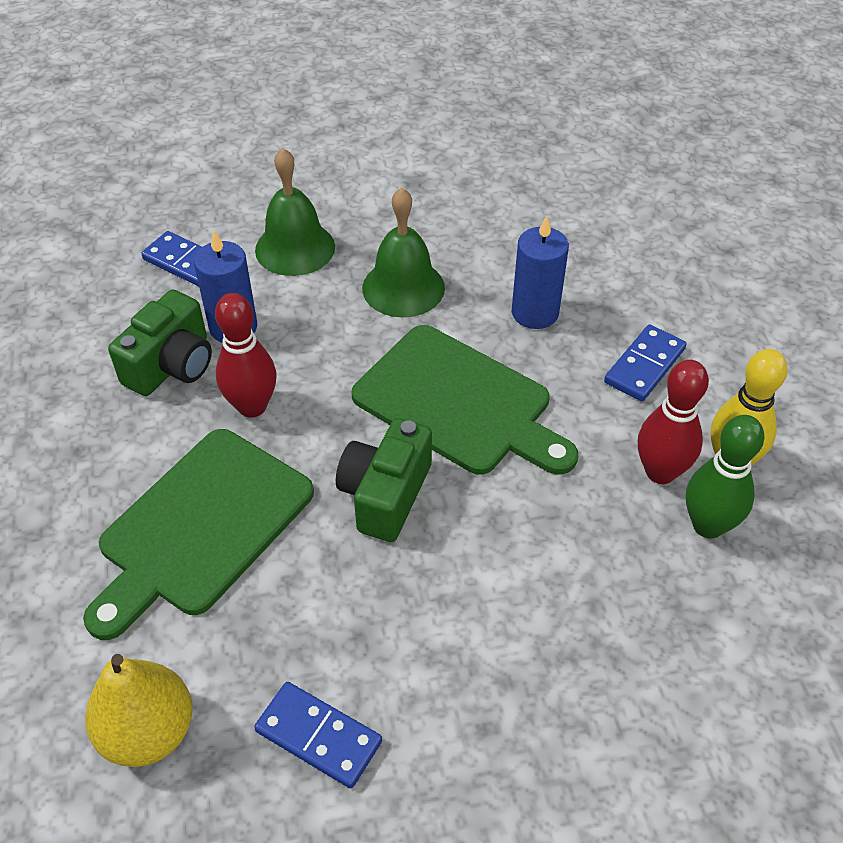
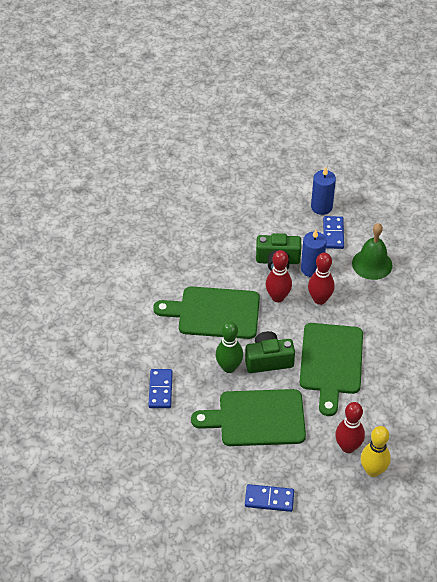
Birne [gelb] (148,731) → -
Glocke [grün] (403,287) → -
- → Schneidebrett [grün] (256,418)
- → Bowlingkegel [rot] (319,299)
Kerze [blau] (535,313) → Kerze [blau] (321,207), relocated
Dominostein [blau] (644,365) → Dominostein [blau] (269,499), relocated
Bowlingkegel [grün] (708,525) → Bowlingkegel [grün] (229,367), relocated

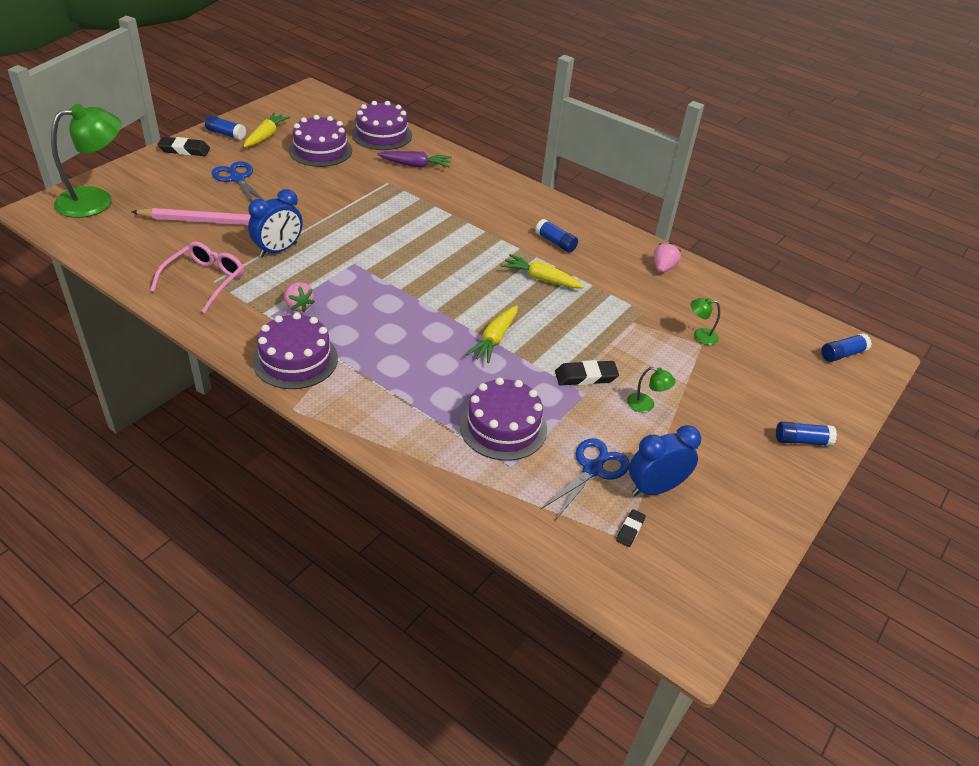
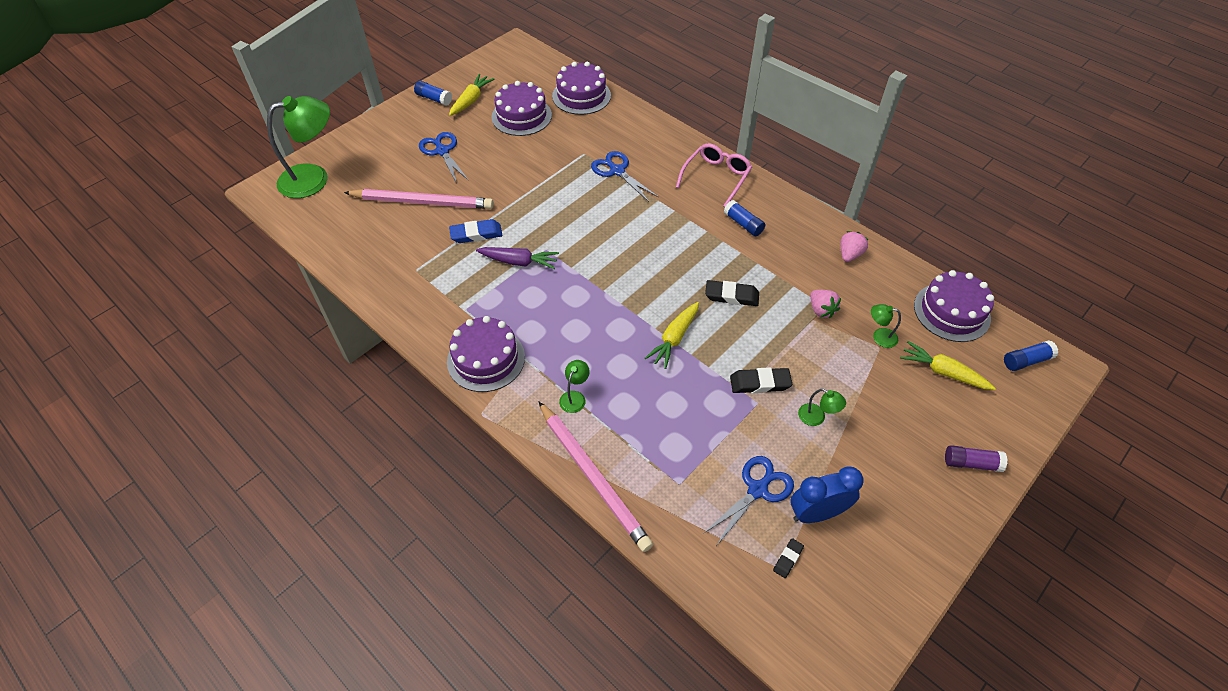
- → Bleistift [rosa] (593,476)
- → Lampe [grün] (575,397)
- → Schere [blau] (617,171)
Brille [rosa] (204,281) → Brille [rosa] (716,178), relocated
Radiergummi [schwarz] (184,150) → Radiergummi [schwarz] (731,296), relocated
Erdbeere [rosa] (298,306) → Erdbeere [rosa] (821,310), relocated
Karotte [lila] (416,165) → Karotte [lila] (519,262), relocated
Kuchen [lila] (503,427) → Kuchen [lila] (951,312), relocated
Karotte [gelb] (541,279) → Karotte [gelb] (943,372), relocated
Wecker [blau] (278,250) → Radiergummi [blau] (476,234)
Klebestift [blau] (802,440) → Klebestift [lila] (971,463)

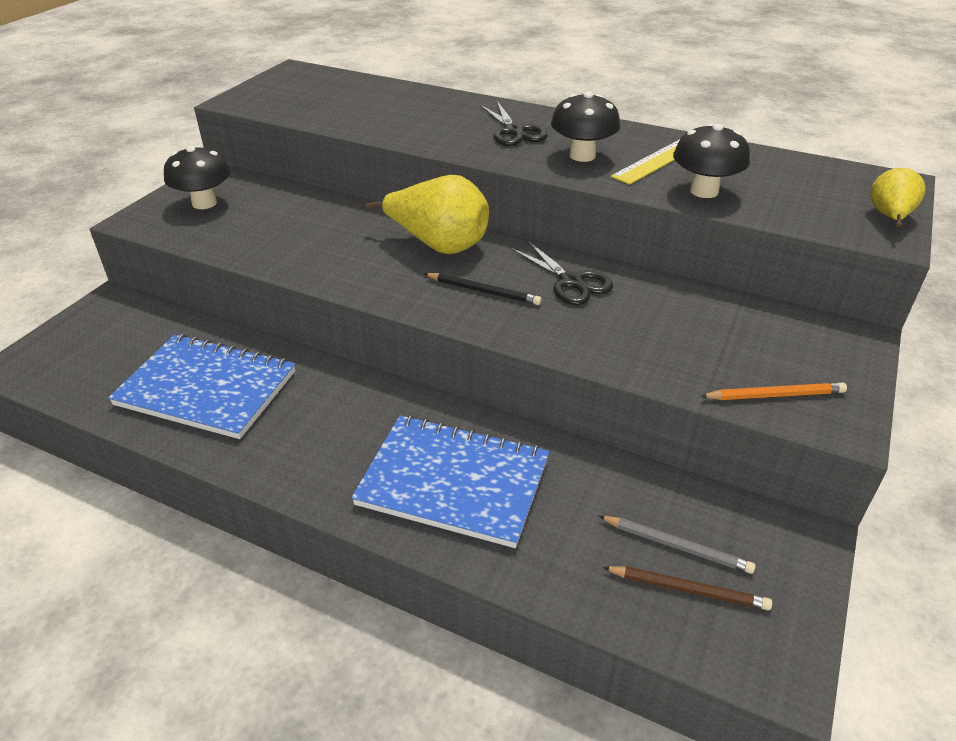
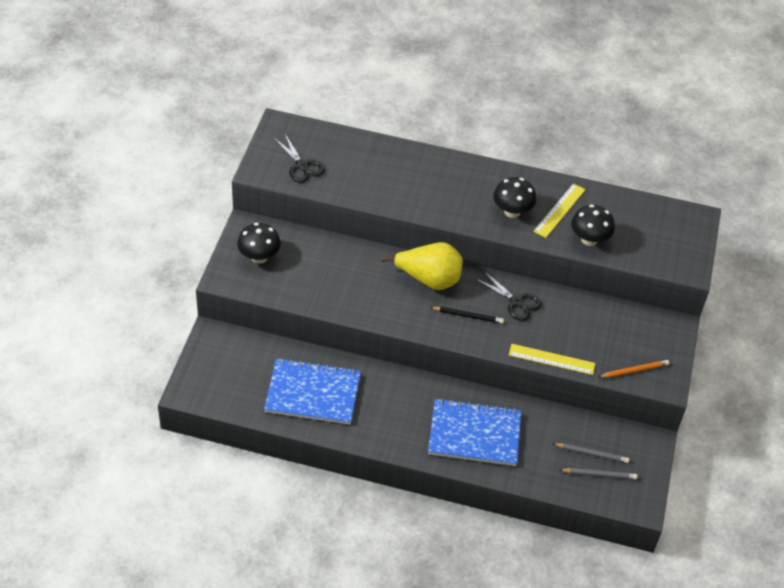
Birne [gelb] (889,217) → -
- → Lineal [gelb] (551,359)
Schere [schwarz] (514,131) → Schere [schwarz] (301,165), relocated
Bleistift [braun] (687,590) → Bleistift [grau] (599,475)

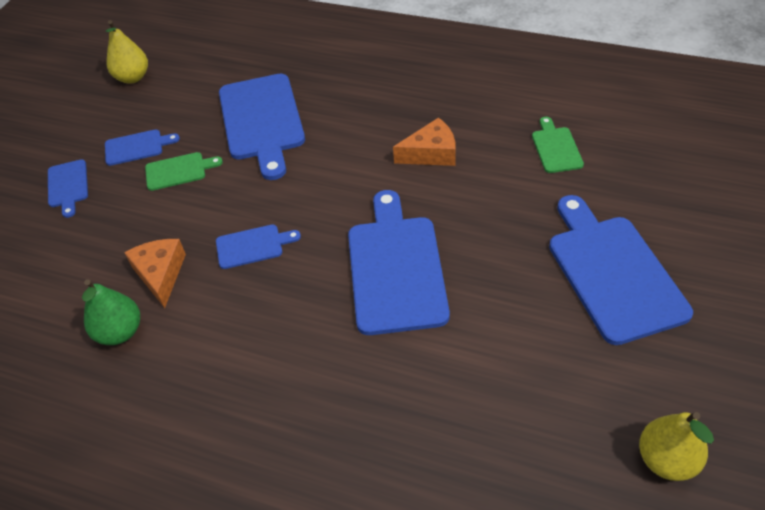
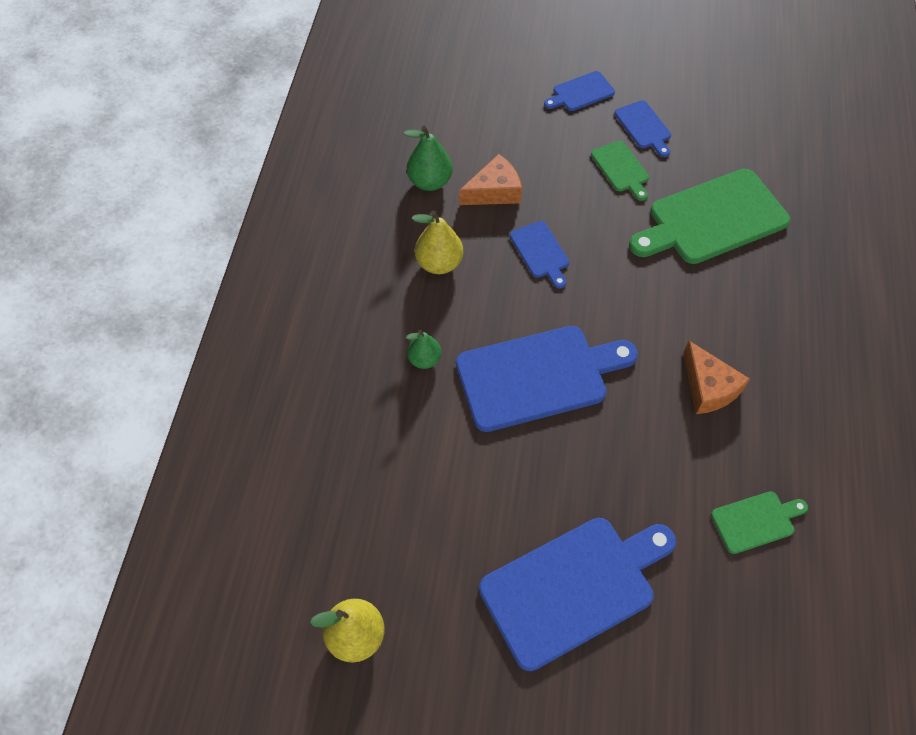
- → Birne [grün] (424,359)
Birne [gelb] (133,77) → Birne [gelb] (439,263), relocated
Schneidebrett [blau] (262,121) → Schneidebrett [grün] (712,219)

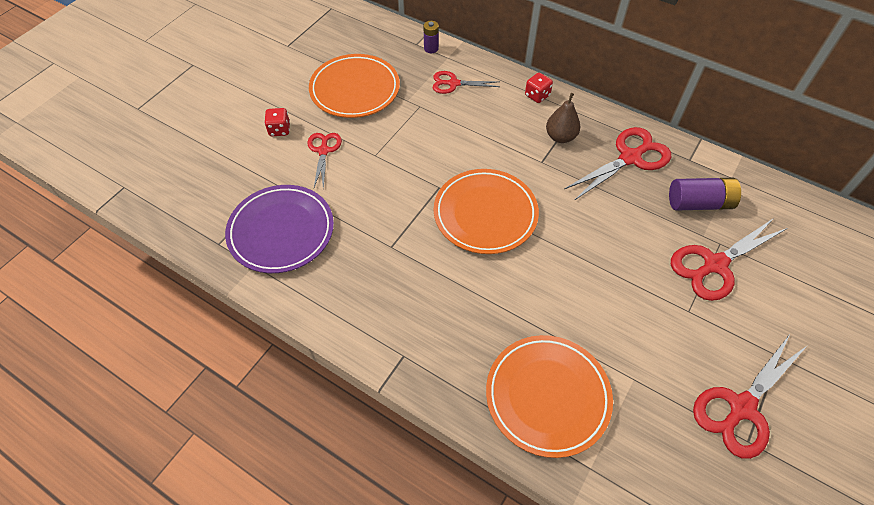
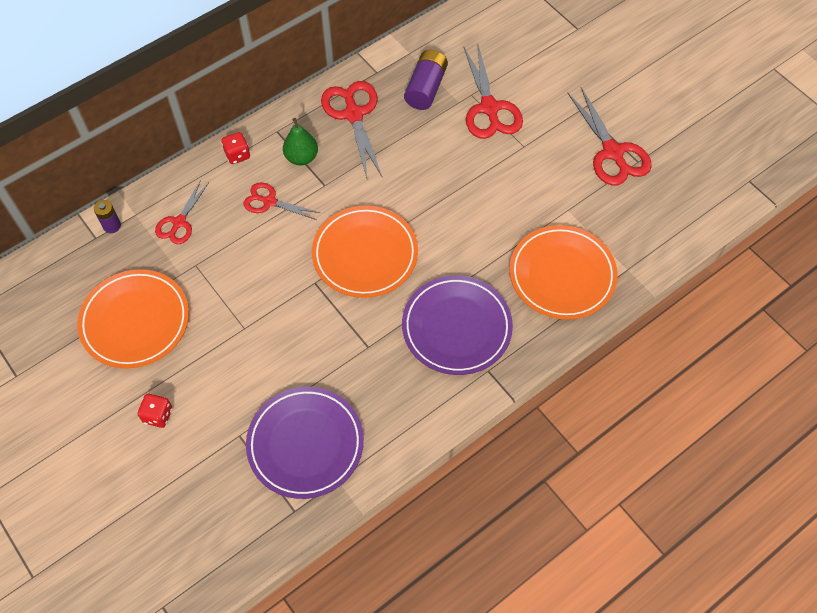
- → Teller [lila] (456,327)
Schere [rot] (323,151) → Schere [rot] (269,202), relocated
Birne [braun] (560,137) → Birne [grün] (301,157)

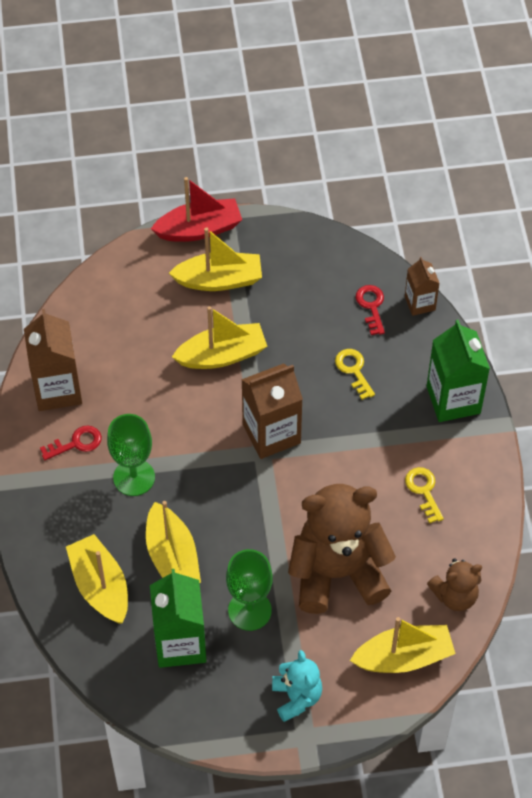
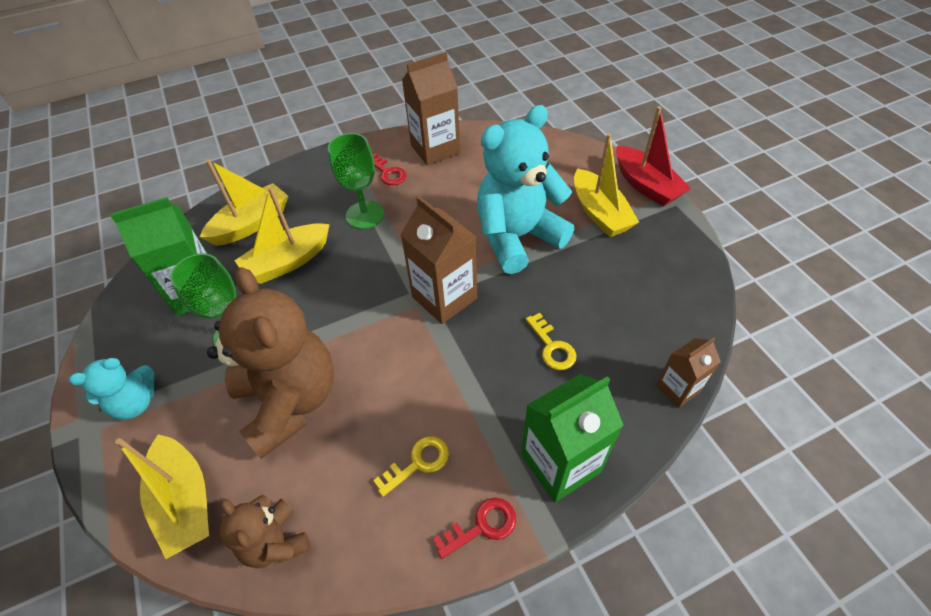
Schlüssel [rot] (371,306) → Schlüssel [rot] (482,526), relocated
Boot [gelb] (222,355) → Teddybär [türkis] (517,237)
Schlüssel [gelb] (353,370) → Schlüssel [gelb] (552,347), 105 degrees clockwise

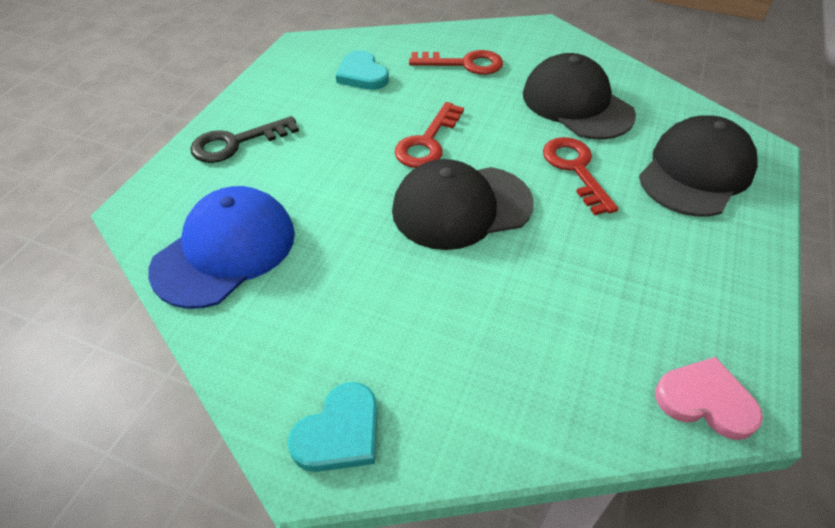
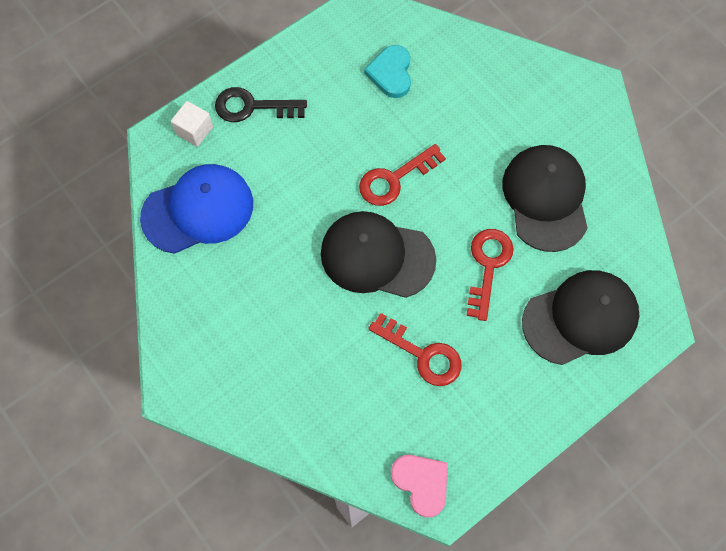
Herz [türkis] (339,432) → -
- → Kubus [weiß] (194,130)
Schlüssel [rot] (464,64) → Schlüssel [rot] (422,354), relocated

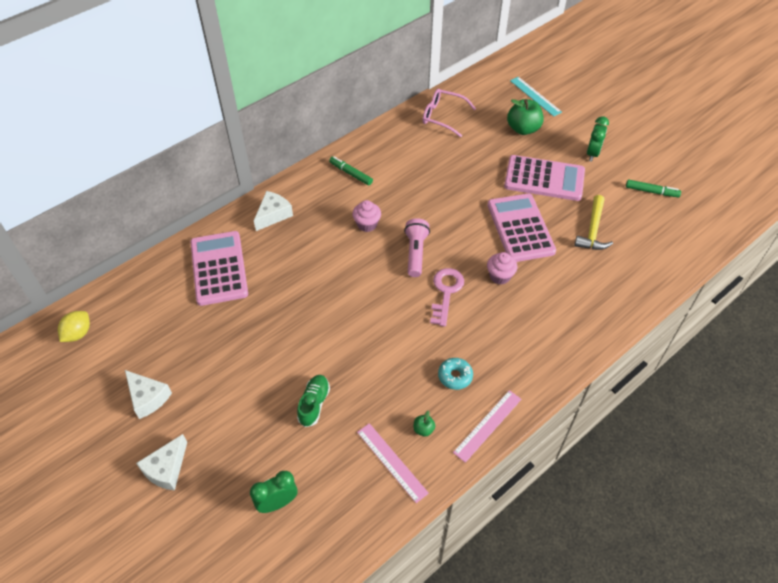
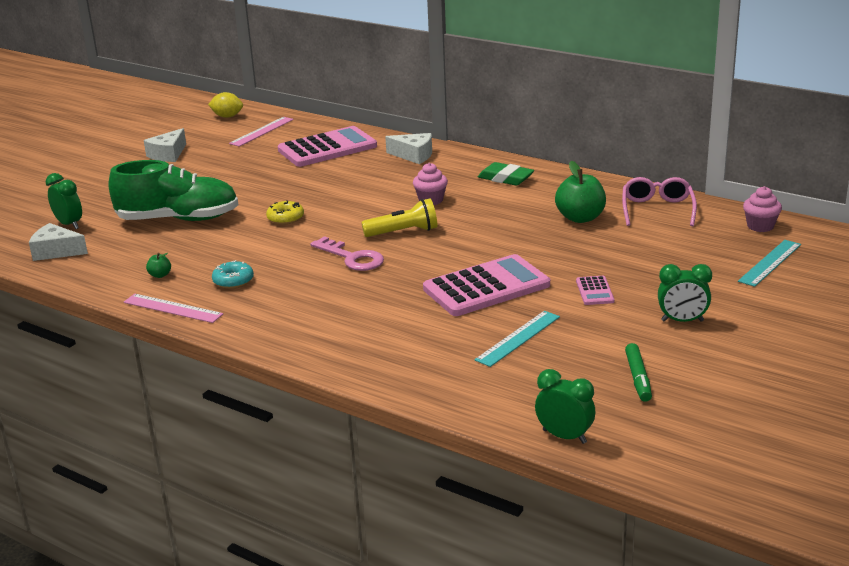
- → Donut [gelb] (285,218)
- → Wecker [grün] (564,436)
Käse [weiß] (166,469) → Käse [weiß] (56,251), relocated
Lineal [rosa] (392,462) → Lineal [rosa] (262,131), relocated
Muffin [rosa] (500,276) → Muffin [rosa] (760,226), relocated
Apfel [grün] (523,129) → Apfel [grün] (580,218), relocated
Filzstift [grün] (351,174) → Radiergummi [grün] (505,178)
Hammer [gelb] (593,230) → Lineal [türkis] (518,338)
Taschenlampe [rosa] (415,253) → Taschenlampe [gelb] (403,232)
Schlüssel [rosa] (446,292) → Schlüssel [rosa] (352,258), 45 degrees clockwise
Schuh [grün] (314,404) → Schuh [grün] (178,219), x2.05
Taschenrechner [rosa] (544,179) → Taschenrechner [rosa] (595,291), x0.44

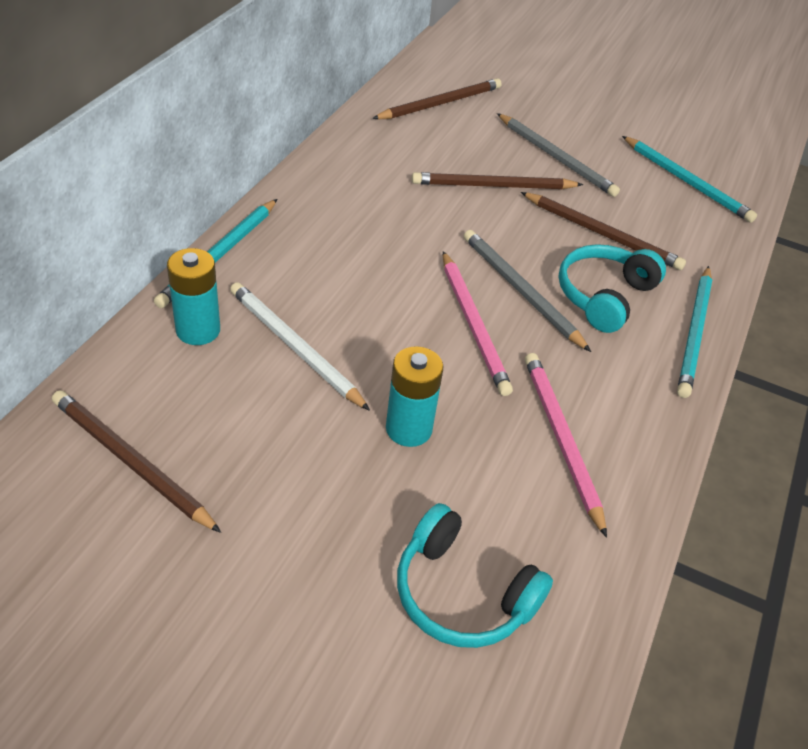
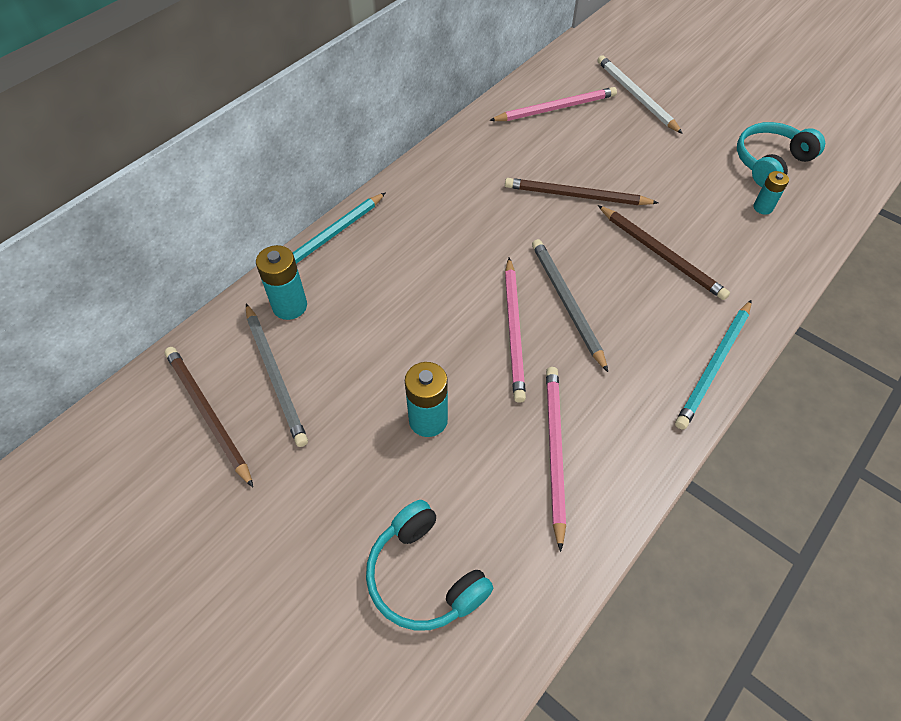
Bleistift [weiß] (295,347) → Bleistift [weiß] (636,96), relocated
Bleistift [grau] (555,157) → Bleistift [grau] (275,375), relocated
Kopfhörer [türkis] (604,296) → Kopfhörer [türkis] (770,162), relocated
Bleistift [türkis] (686,181) → Batterie [türkis] (763,208)
Bleistift [braun] (440,103) → Bleistift [rosa] (555,108)

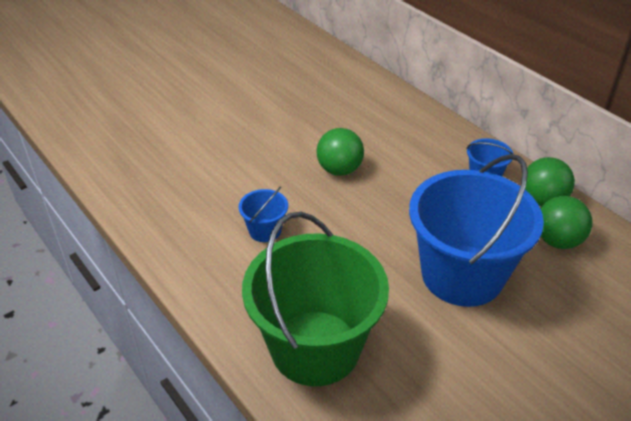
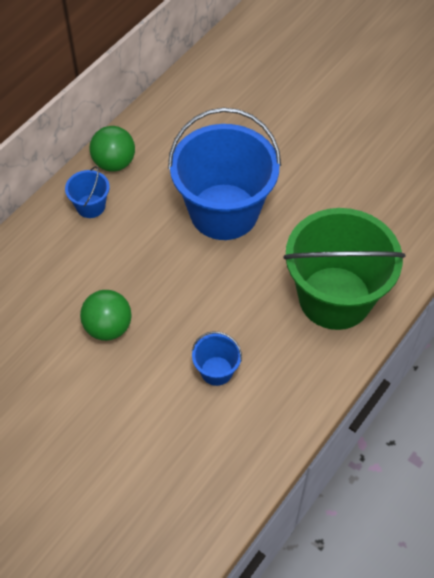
Ball [grün] (557,241) → -

